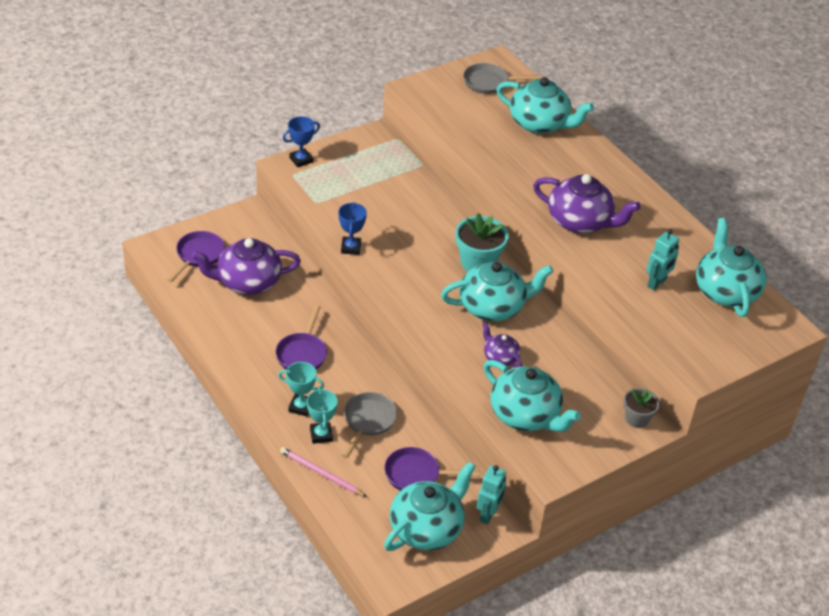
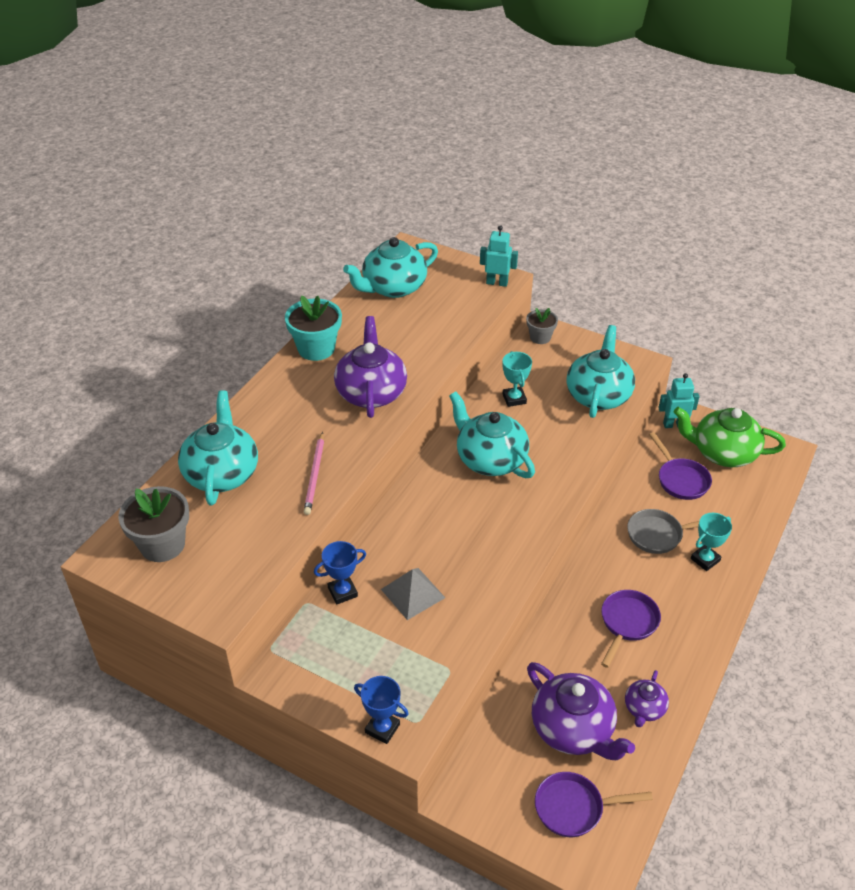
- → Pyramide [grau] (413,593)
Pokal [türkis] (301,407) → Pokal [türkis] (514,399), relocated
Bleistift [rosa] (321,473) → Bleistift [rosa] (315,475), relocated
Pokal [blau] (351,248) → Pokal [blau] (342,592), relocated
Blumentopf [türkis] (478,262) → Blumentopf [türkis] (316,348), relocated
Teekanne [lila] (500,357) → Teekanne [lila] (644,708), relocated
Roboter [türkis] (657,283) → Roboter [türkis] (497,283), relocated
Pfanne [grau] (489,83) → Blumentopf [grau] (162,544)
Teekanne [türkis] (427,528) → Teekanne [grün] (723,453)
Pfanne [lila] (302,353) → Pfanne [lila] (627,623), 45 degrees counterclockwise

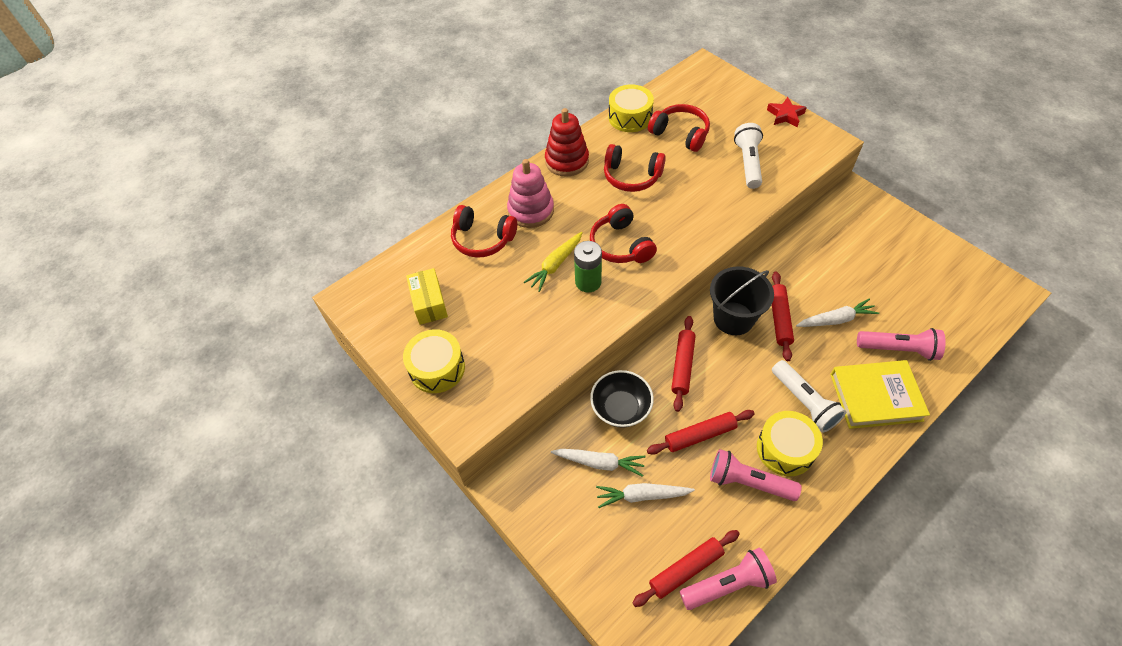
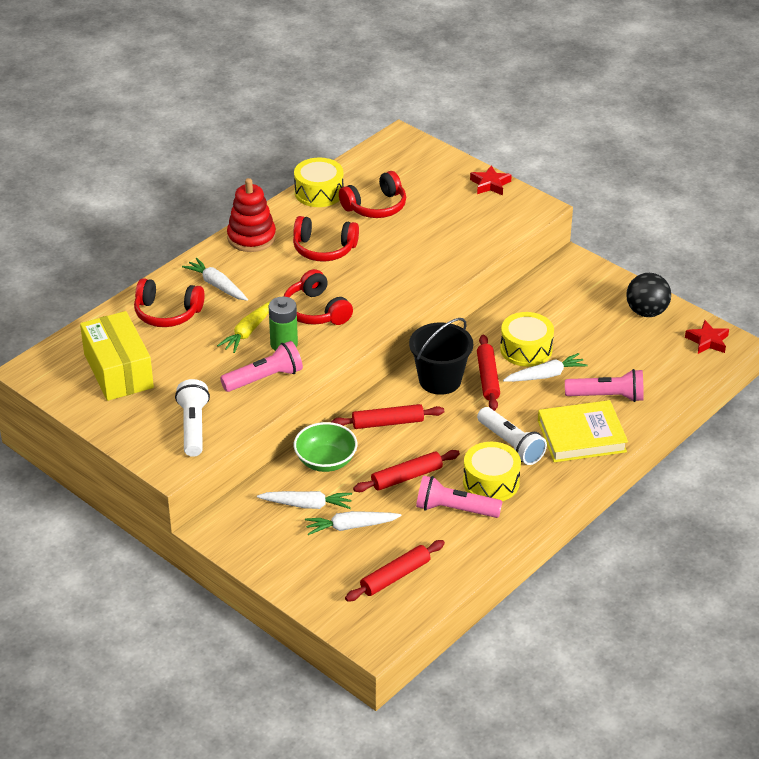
- → Ball [schwarz] (646,312)
- → Stern [rot] (707,341)
Trommel [gelb] (437,368) → Trommel [gelb] (526,349), relocated
Taschenlampe [rosa] (728,584) → Taschenlampe [rosa] (265,378), relocated
Taschenlampe [weiß] (748,163) → Taschenlampe [weiß] (193,427), relocated
Stapelspielzeug [rosa] (531,211) → Karotte [weiß] (216,285)
Schüssel [schwarz] (621,408) → Schüssel [grün] (325,461)
Kopfhörer [rot] (680,134) → Kopfhörer [rot] (375,206), 120 degrees clockwise
Nudelholz [rot] (682,366) → Nudelholz [rot] (388,423), 75 degrees clockwise
Schachtel [gelb] (429,303) → Schachtel [gelb] (118,371), x1.62

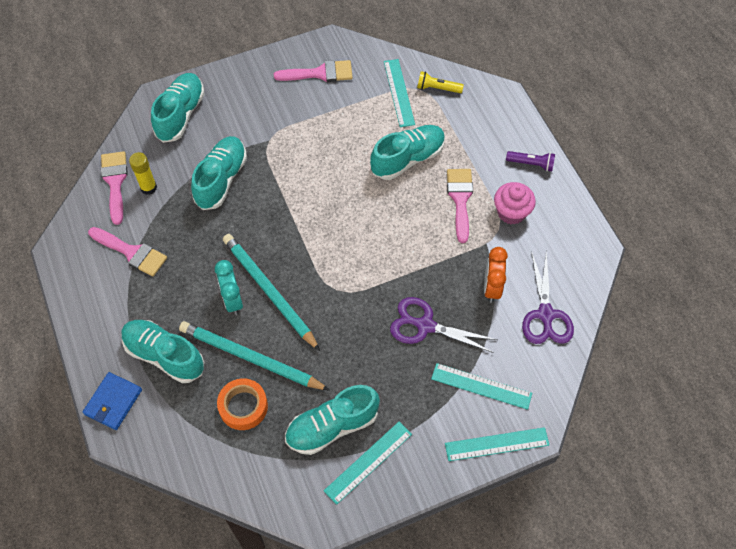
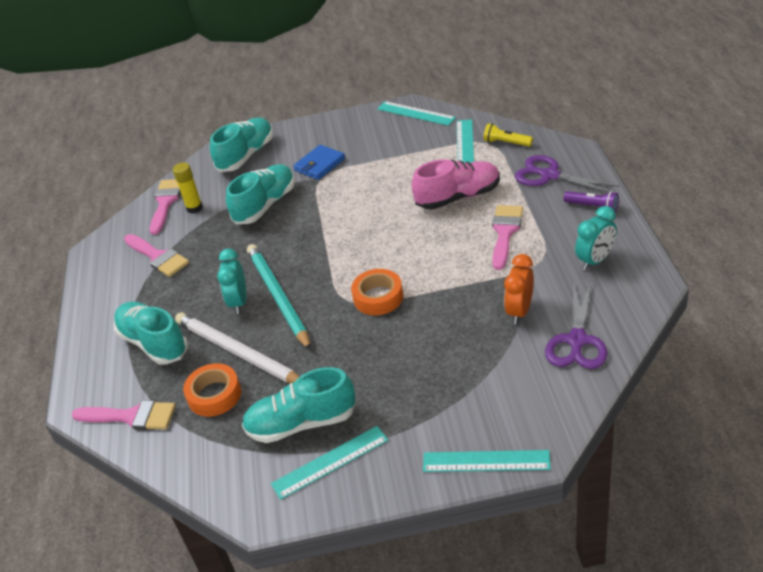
Muffin [rosa] (511,212) → -
- → Klebeband [orange] (378,297)
- → Wecker [türkis] (595,260)
Geldbörse [blau] (113,402) → Geldbörse [blau] (319,164), relocated
Pinsel [rosa] (319,73) → Pinsel [rosa] (131,416), relocated
Schere [lila] (425,325) → Schere [lila] (549,175), relocated
Lineal [türkis] (481,386) → Lineal [türkis] (415,113), relocated
Bleistift [türkis] (250,358) → Bleistift [weiß] (238,353)
Schuh [türkis] (407,159) → Schuh [rosa] (458,197)

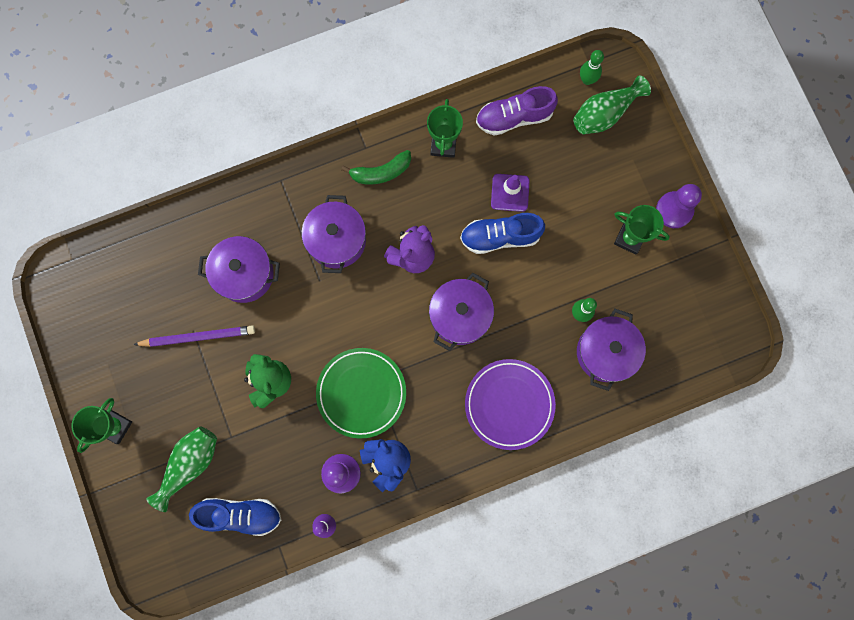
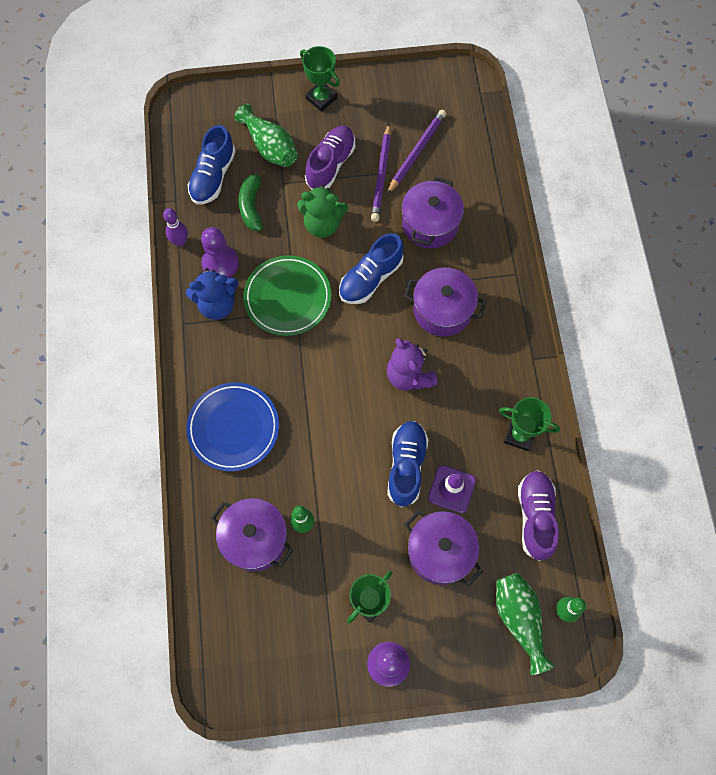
- → Schuh [lila] (330,164)
- → Schuh [blau] (370,278)
- → Bleistift [lila] (416,152)
Banane [grün] (381,172) → Banane [grün] (251,205), relocated
Kochtopf [lila] (460,315) → Kochtopf [lila] (440,552), relocated
Teller [lila] (509,404) → Teller [blau] (233,428)

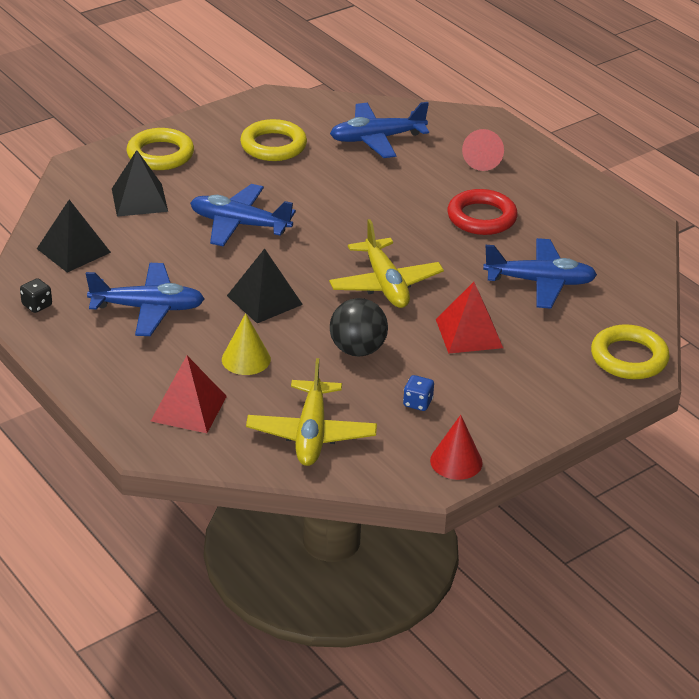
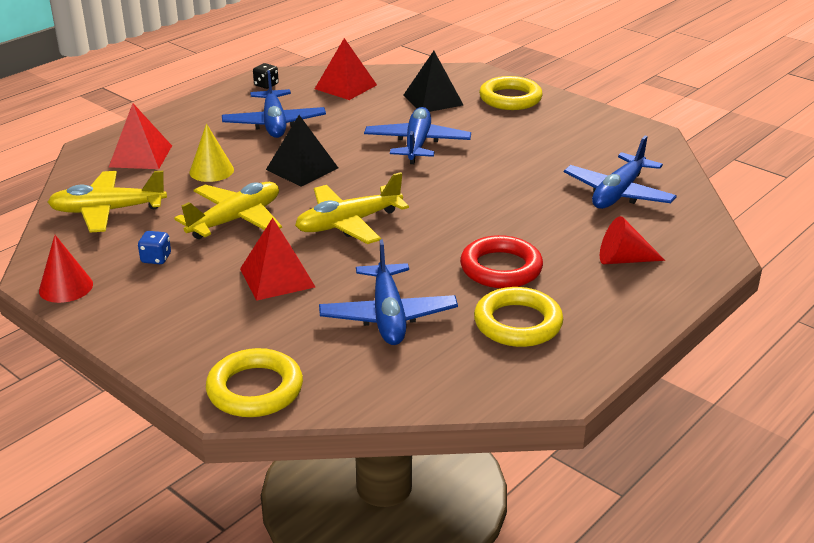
Ring [gelb] (273,146) → Ring [gelb] (517,323), relocated
Ball [schwarz] (357,350) → Flugzeug [gelb] (235,220)
Pyramide [schwarz] (73,250) → Pyramide [rot] (345,87)
Flugzeug [blau] (377,139) → Flugzeug [blau] (618,193), 120 degrees counterclockwise

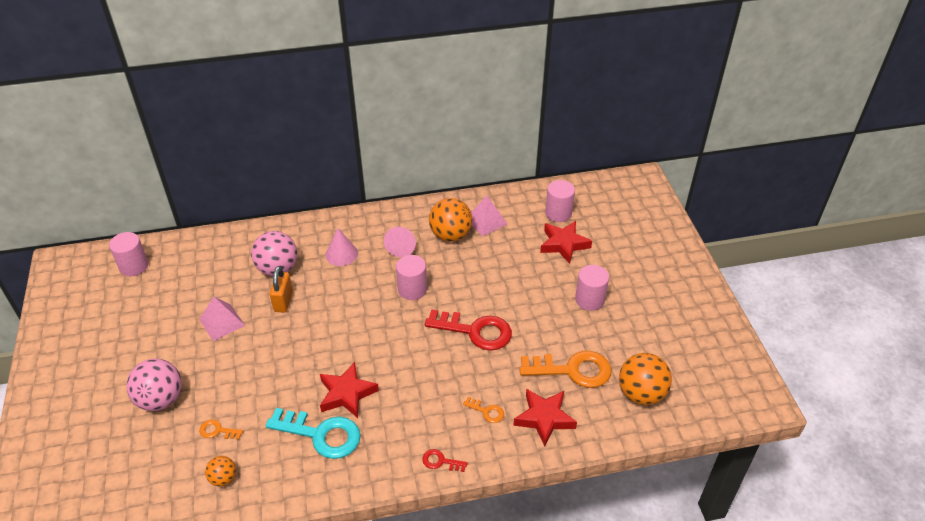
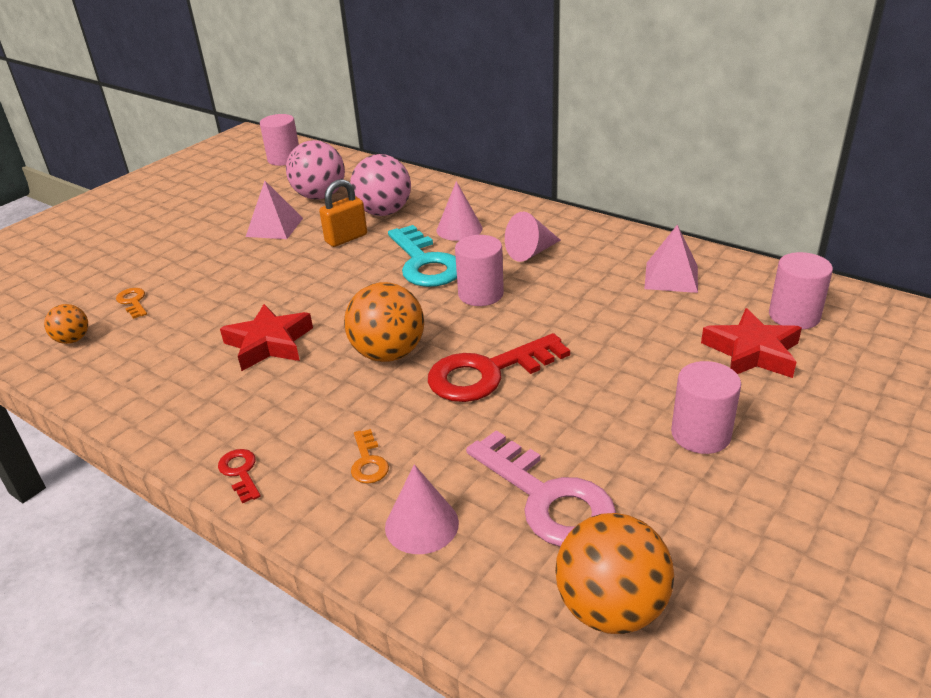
Ball [rosa] (161,399) → Ball [rosa] (320,196), relocated
Schlüssel [türkis] (321,434) → Schlüssel [türkis] (425,263), relocated
Ball [orange] (450,235) → Ball [orange] (388,354), relocated
Stern [rot] (544,418) → Kegel [rosa] (421,525)
Schlüssel [orange] (572,370) → Schlüssel [rosa] (547,498)
Schlüssel [rot] (475,331) → Schlüssel [rot] (487,373), 90 degrees clockwise

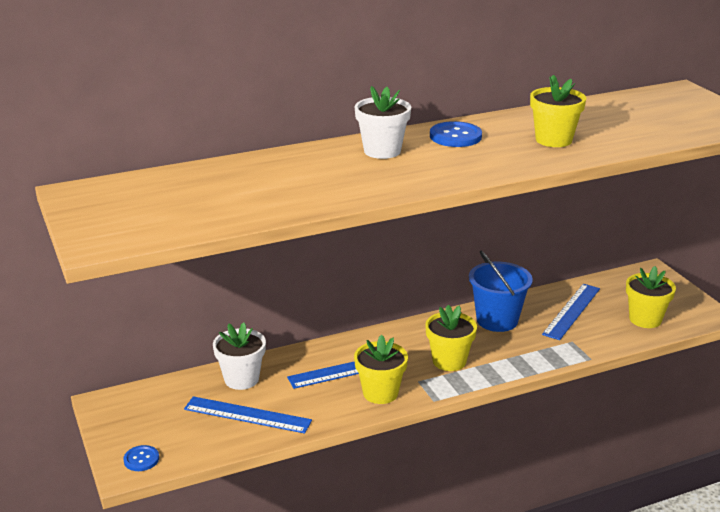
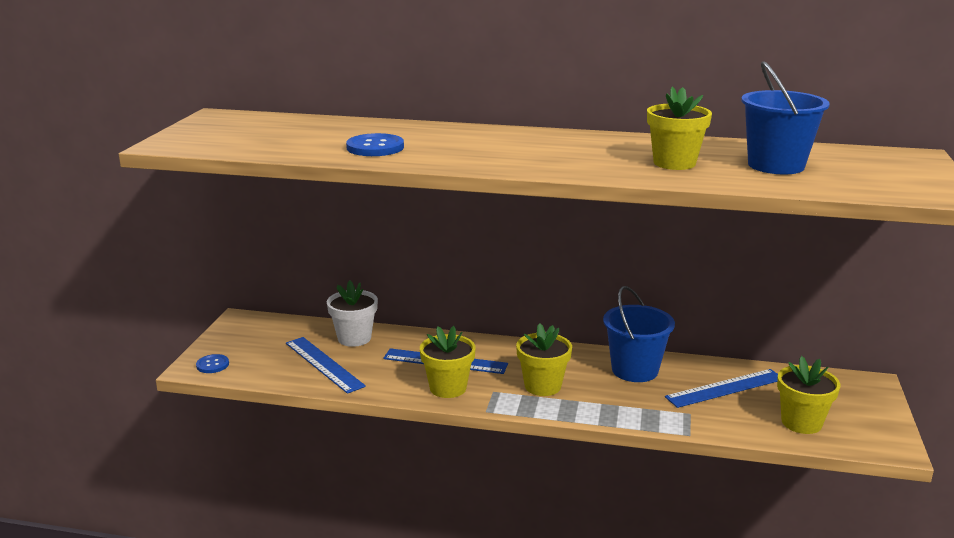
Blumentopf [weiß] (382,151) → -
- → Eimer [blau] (776,165)
Knopf [blau] (455,136) → Knopf [blau] (375,147), relocated

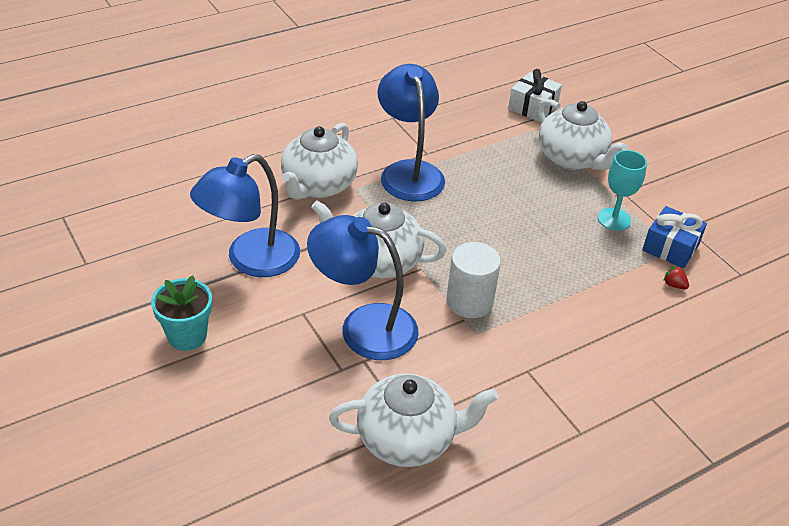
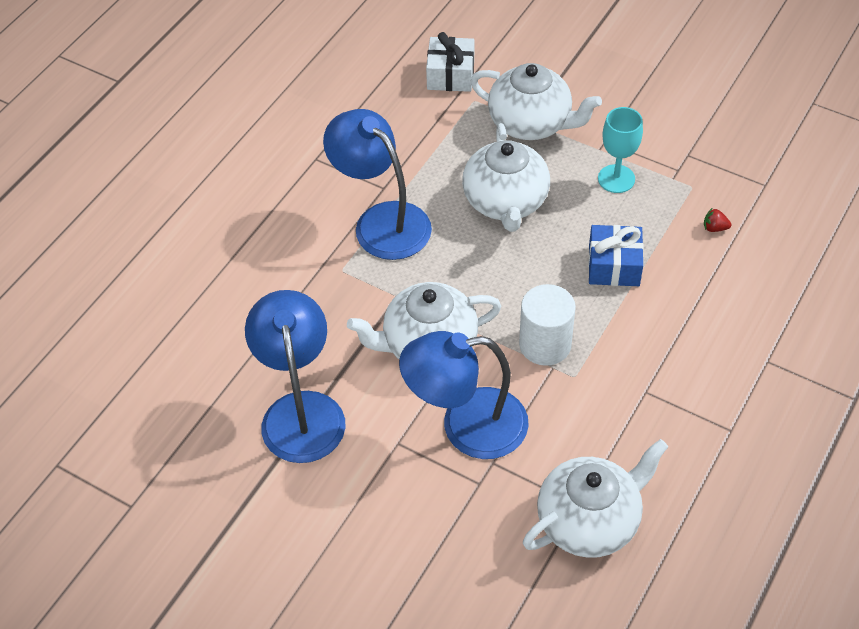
Blumentopf [türkis] (187,336) → -
Teekanne [weiß] (318,186) → Teekanne [weiß] (505,202), relocated
Geschenk [blau] (670,247) → Geschenk [blau] (614,266), relocated
Lampe [blau] (251,260) → Lampe [blau] (301,411), 150 degrees clockwise

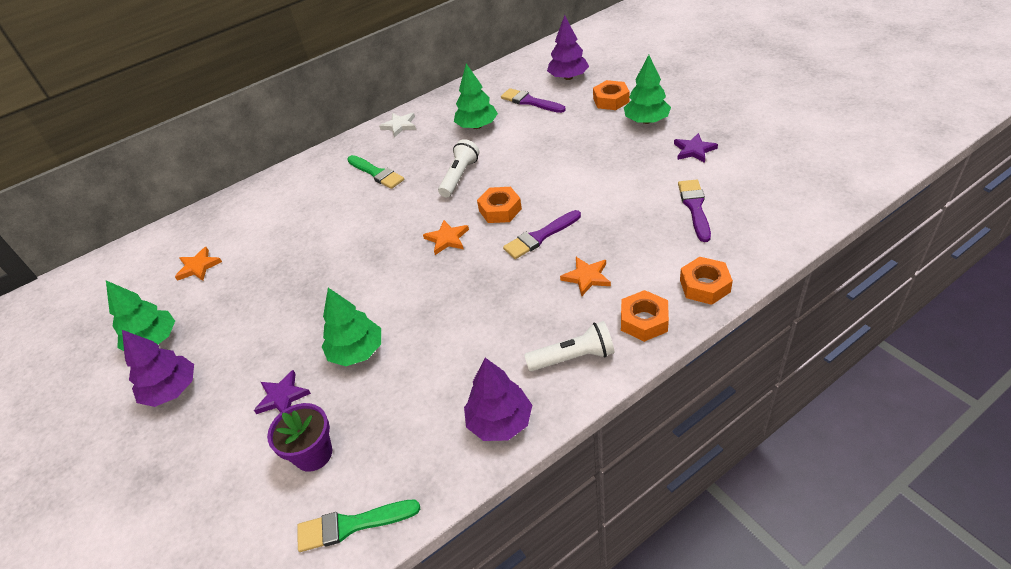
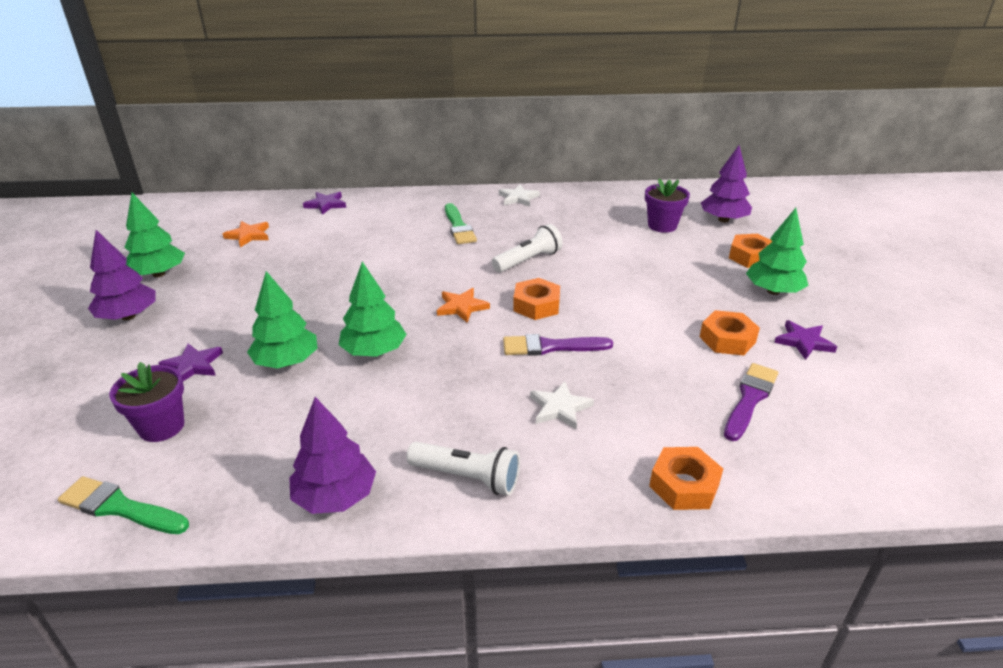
- → Stern [lila] (326,204)
Baum [grün] (477,126) → Baum [grün] (374,351), relocated
Sechskantmutter [orange] (644,321) → Sechskantmutter [orange] (727,339), relocated
Pinsel [lila] (530,102) → Blumentopf [lila] (662,225)
Stern [orange] (586,277) → Stern [weiß] (560,408)

